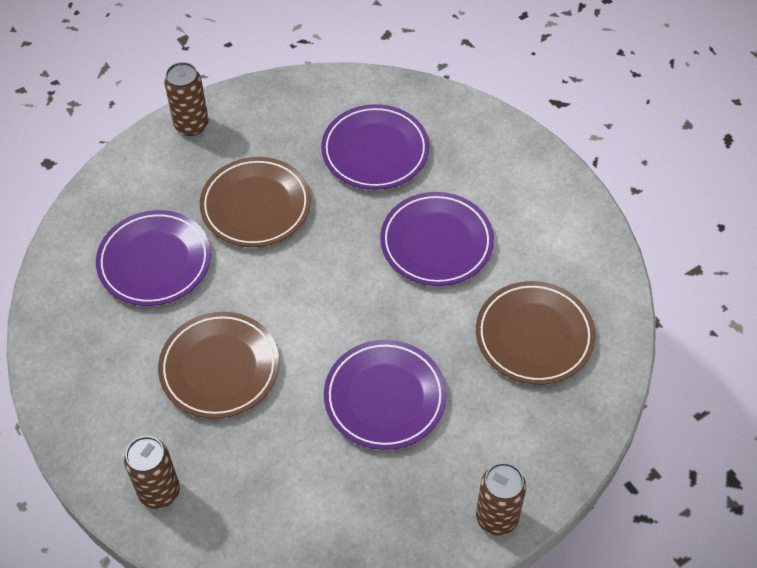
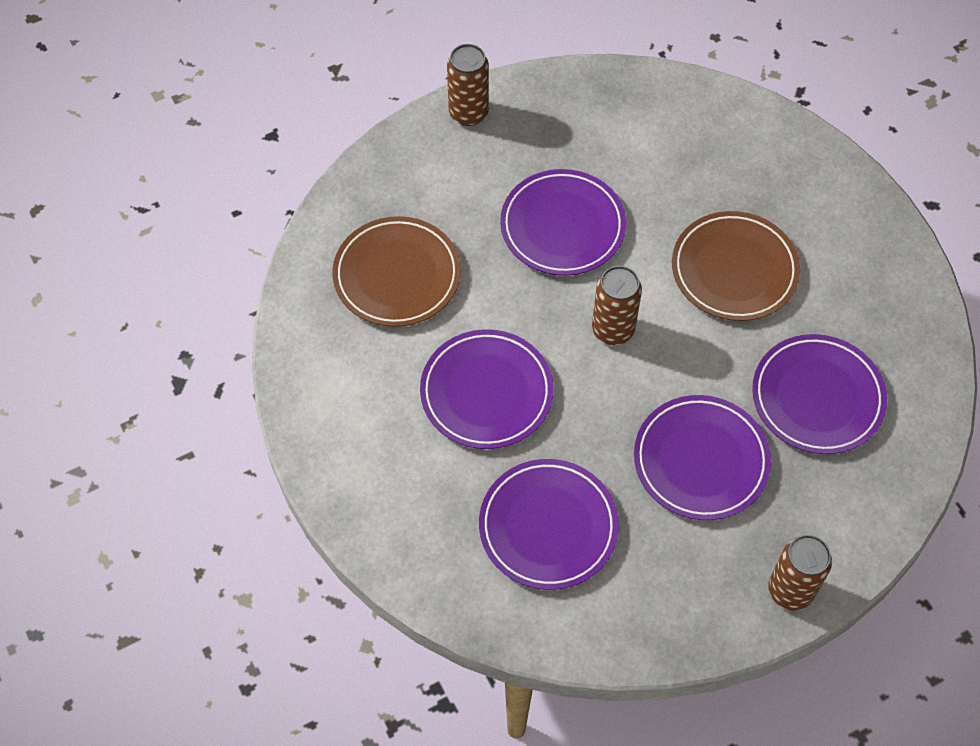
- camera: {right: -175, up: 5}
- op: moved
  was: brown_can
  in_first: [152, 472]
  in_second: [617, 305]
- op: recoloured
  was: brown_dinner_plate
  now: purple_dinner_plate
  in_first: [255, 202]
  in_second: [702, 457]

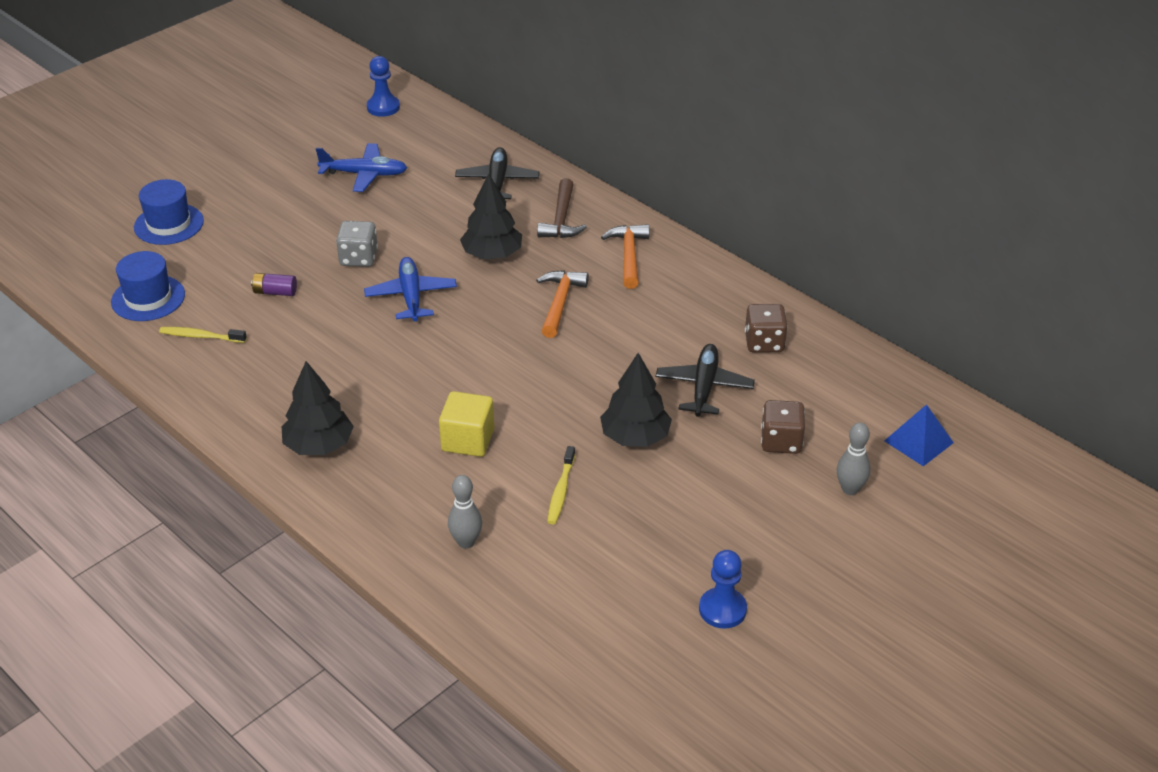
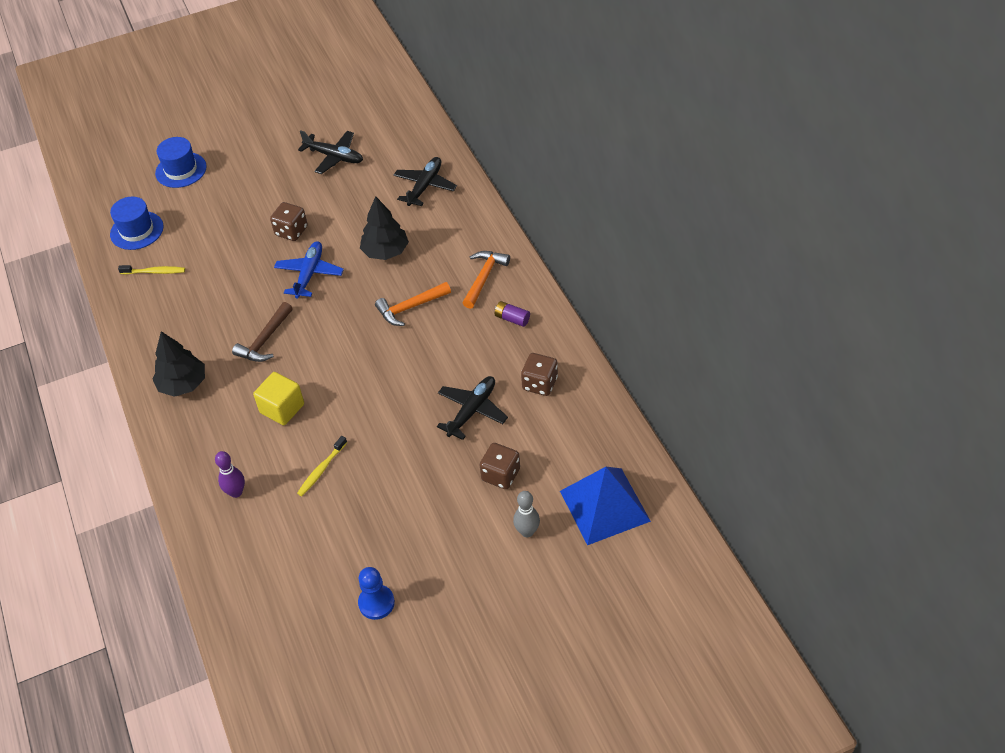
- camera: {right: 25, up: 10}
- op: turned
  was: bright_yellow_dental_brush
  in_first: [203, 335]
  in_second: [151, 269]
  clockwise: 150
- op: moved
  was: purple_AA_battery
  in_first: [274, 284]
  in_second: [512, 314]
- op: recoloured
  was: cobalt_aeroplane
  now: jet-black_aeroplane
  in_first: [361, 167]
  in_second: [330, 152]
- op: recoloured
  was: grey_die
  now: brown_die
  in_first: [357, 244]
  in_second: [289, 221]
- op: removed
  was: cobalt_pawn
  in_first: [383, 86]
- op: recoloured
  was: grey_skittle
  now: purple_skittle
  in_first: [465, 512]
  in_second: [230, 474]
- op: turned
  was: bright_orange_hammer
  in_first: [562, 304]
  in_second: [413, 304]
  clockwise: -150
- op: moved
  was: brown_hammer
  in_first: [562, 208]
  in_second: [262, 332]
- op: removed
  was: jet-black_toy_tree
  in_first: [636, 400]
- op: resized
  was: cobalt_solid_pyramid
  in_first: [919, 435]
  in_second: [605, 506]
  ratio: 1.72

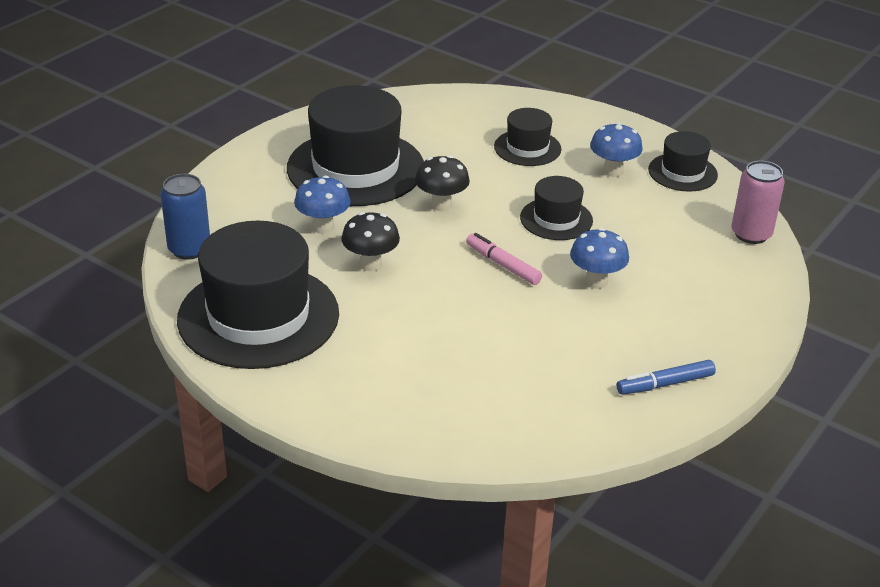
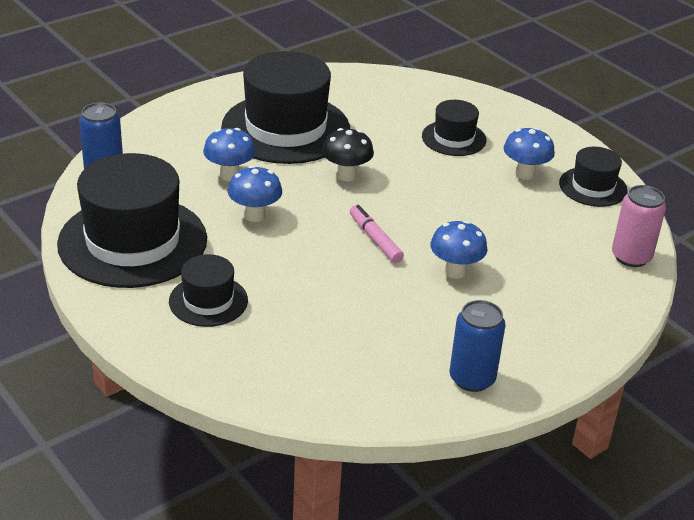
- camera: {right: 15, up: 0}
- op: recoloured
  was: jet-black_fungus
  now: cobalt_fungus
  in_first: [370, 241]
  in_second: [255, 193]
- op: moved
  was: jet-black_hat
  in_first: [556, 208]
  in_second: [208, 290]
- op: replaced
  was: cobalt_marker_pen
  now: cobalt_can
  in_first: [666, 377]
  in_second: [478, 346]

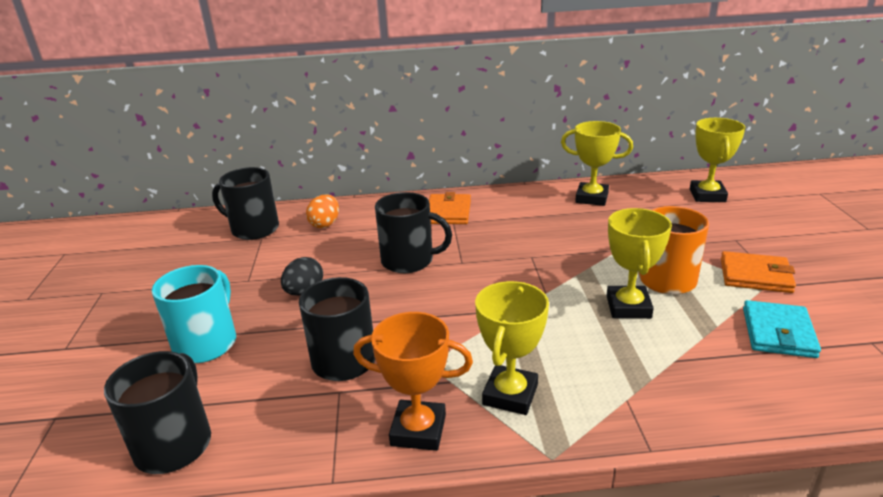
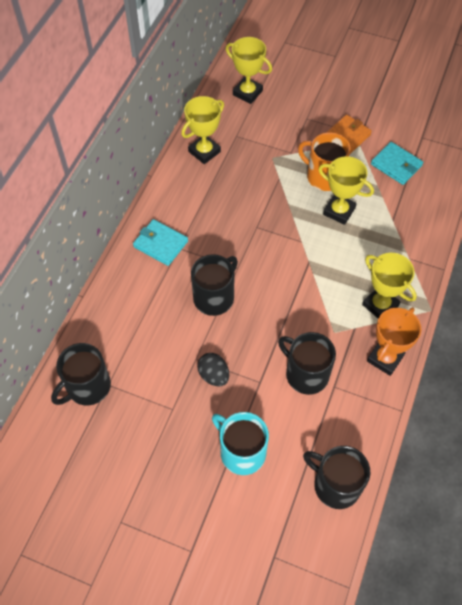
- camera: {right: -65, up: 30}
- op: removed
  was: bright_orange_egg
  in_first: [322, 211]
- op: recoloured
  was: bright_orange_wallet
  now: teal_wallet
  in_first: [450, 208]
  in_second: [160, 242]

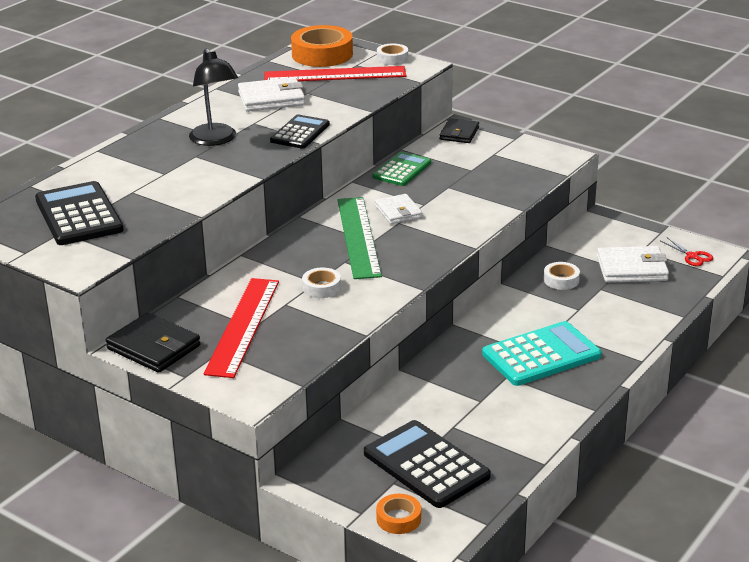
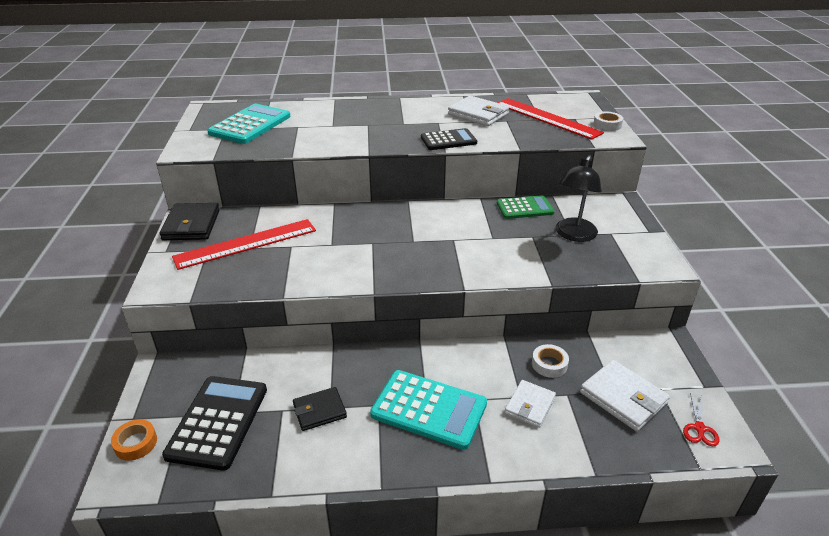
- camera: {right: 50, up: 5}
- op: recoloured
  was: jet-black_pocket_calculator
  now: teal_pocket_calculator
  in_first: [79, 213]
  in_second: [249, 124]
- op: moved
  was: jet-black_desk_lamp
  in_first: [213, 97]
  in_second: [578, 198]
- op: removed
  was: bright_orange_roll_of_tape
  in_first: [322, 46]
- op: removed
  was: snow-white_roll_of_tape
  in_first: [321, 283]
- op: removed
  was: emerald_measuring_stick
  in_first: [359, 238]
- op: moved
  was: snow-white_wallet
  in_first: [398, 209]
  in_second: [530, 404]
- op: moved
  was: jet-black_wallet
  in_first: [459, 130]
  in_second: [320, 409]

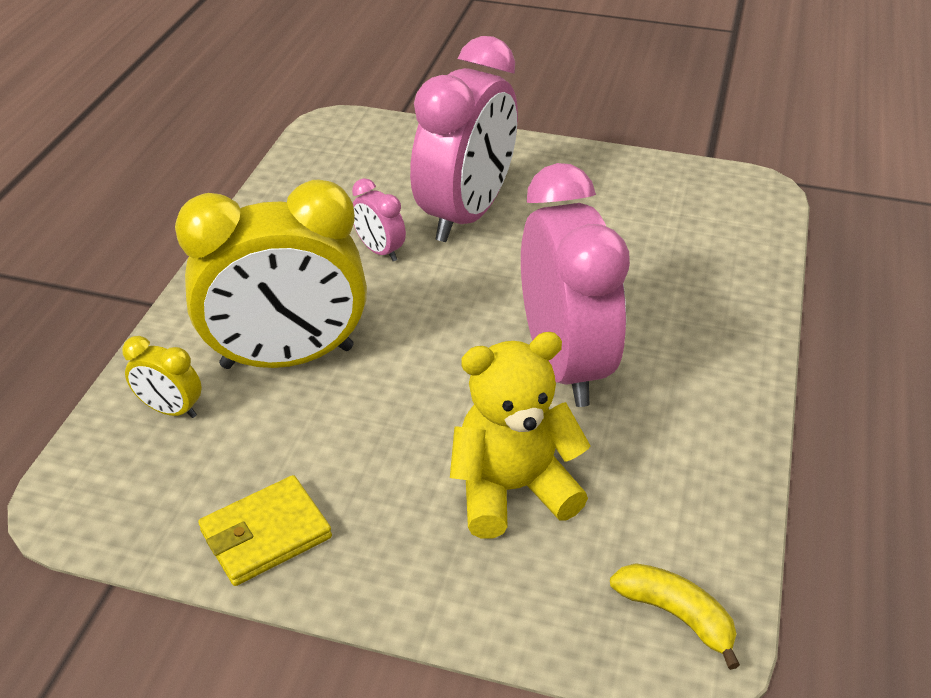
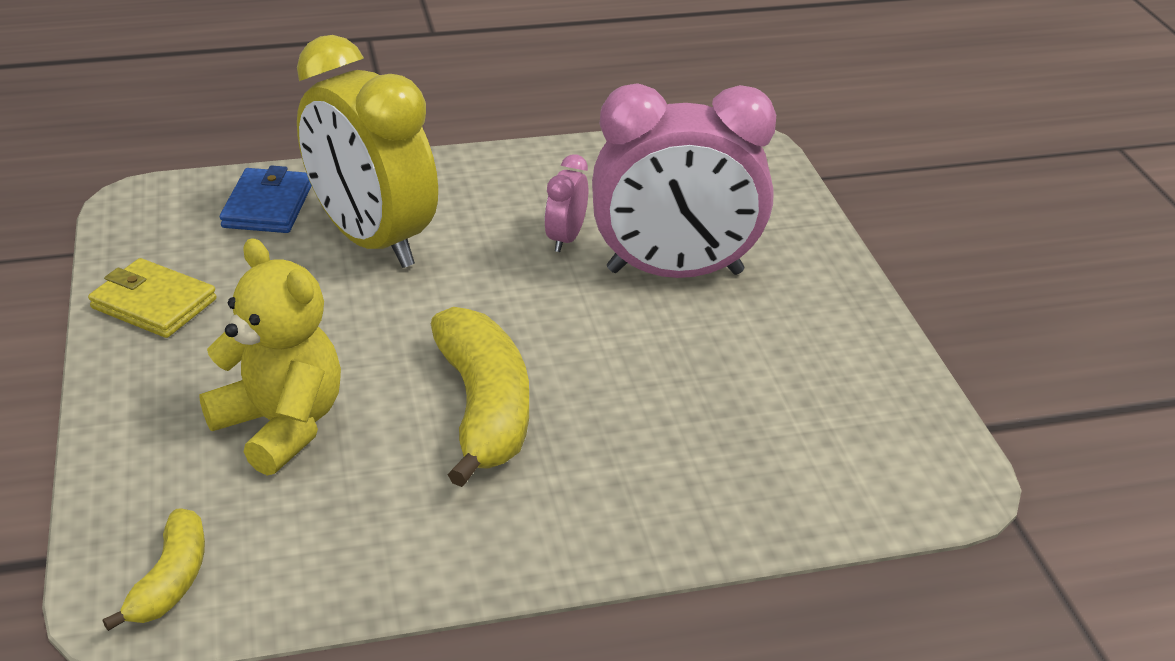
- camera: {right: 60, up: -5}
- op: replaced
  was: bright_yellow_clock
  now: cobalt_wallet
  in_first: [162, 377]
  in_second: [266, 199]
- op: replaced
  was: rosy_clock
  now: bright_yellow_toy_banana
  in_first: [575, 285]
  in_second: [480, 397]

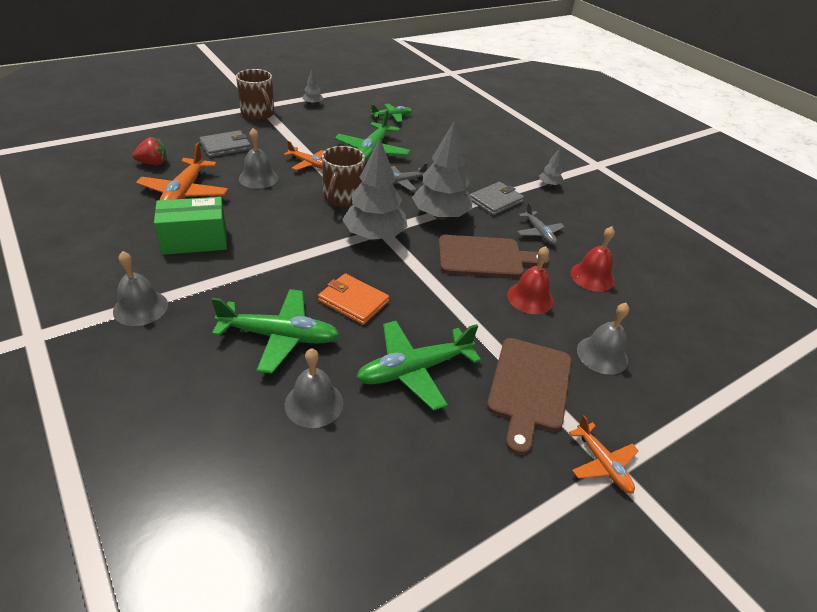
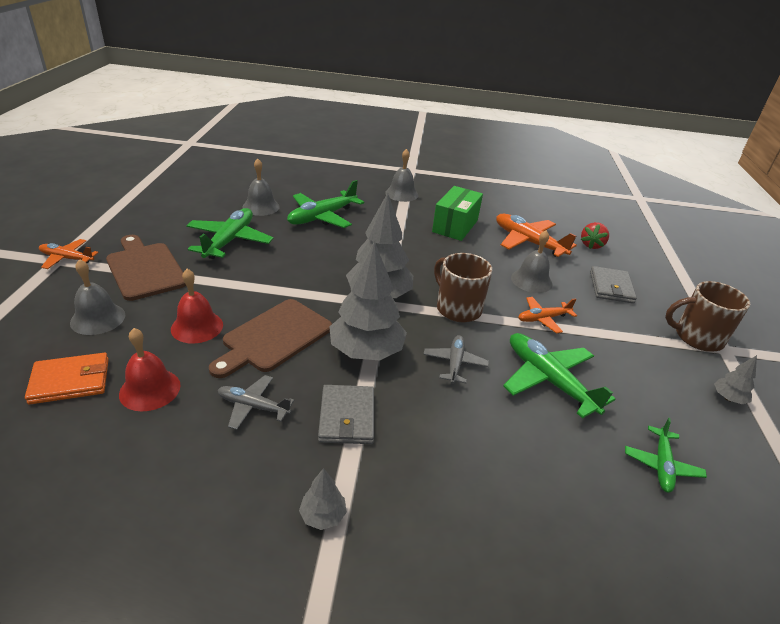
- camera: {right: 130, up: -5}
- op: moved
  was: bright_orange_wallet
  in_first: [353, 299]
  in_second: [67, 378]

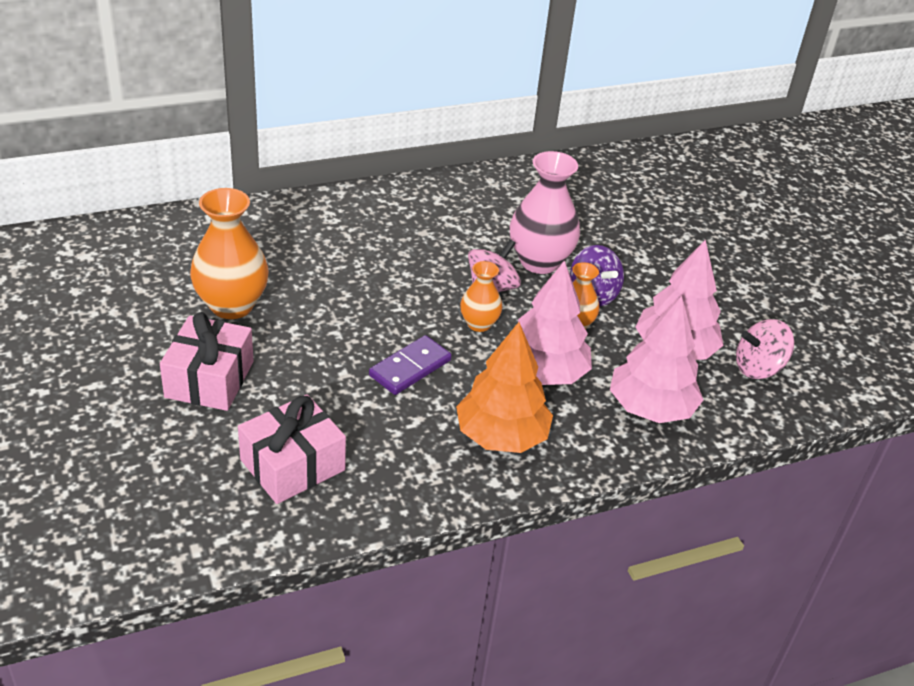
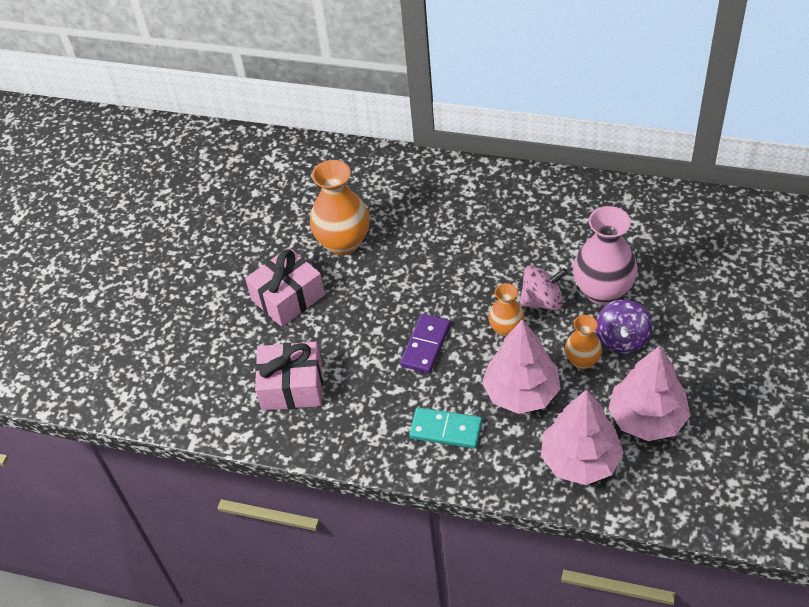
- camera: {right: 45, up: 10}
- op: turned
  was: purple_domino_tile
  in_first: [410, 365]
  in_second: [425, 344]
  clockwise: -60
- op: replaced
  was: bright_orange_toy_tree
  now: teal_domino_tile
  in_first: [504, 387]
  in_second: [445, 428]
- op: removed
  was: rosy_toy_top
  in_first: [765, 349]

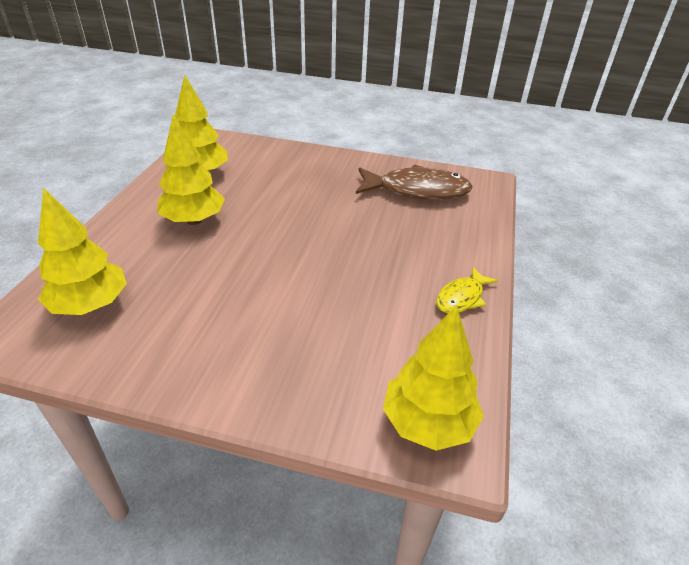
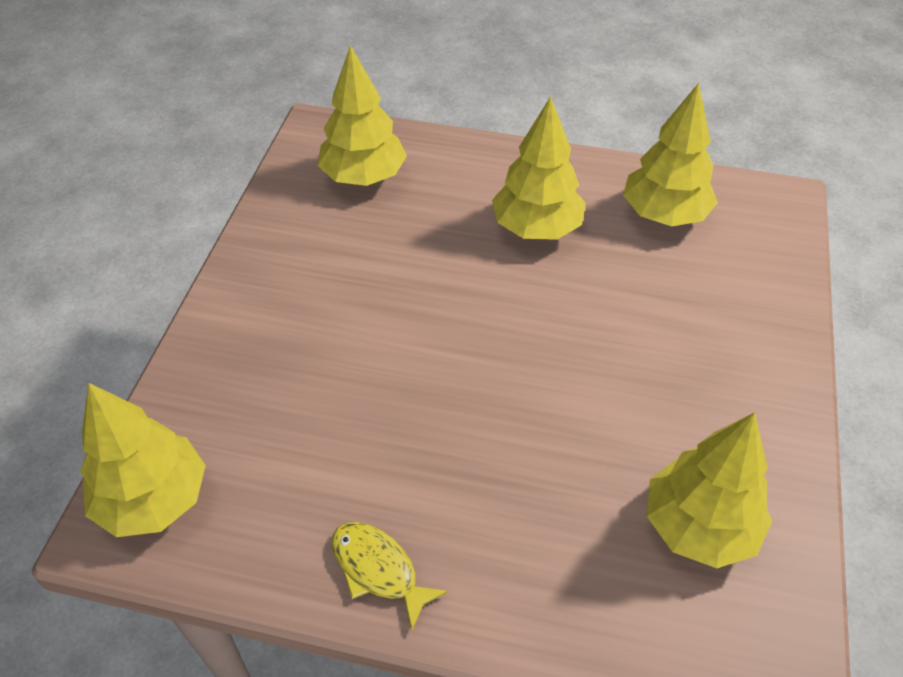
- camera: {right: 90, up: 10}
- op: replaced
  was: brown_fish
  now: bright_yellow_toy_tree
  in_first: [414, 182]
  in_second: [709, 490]

